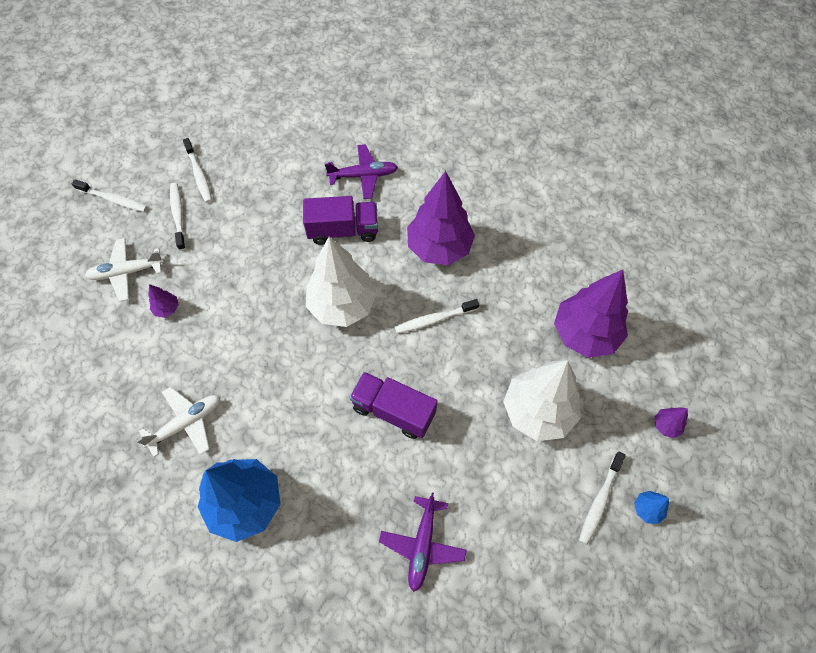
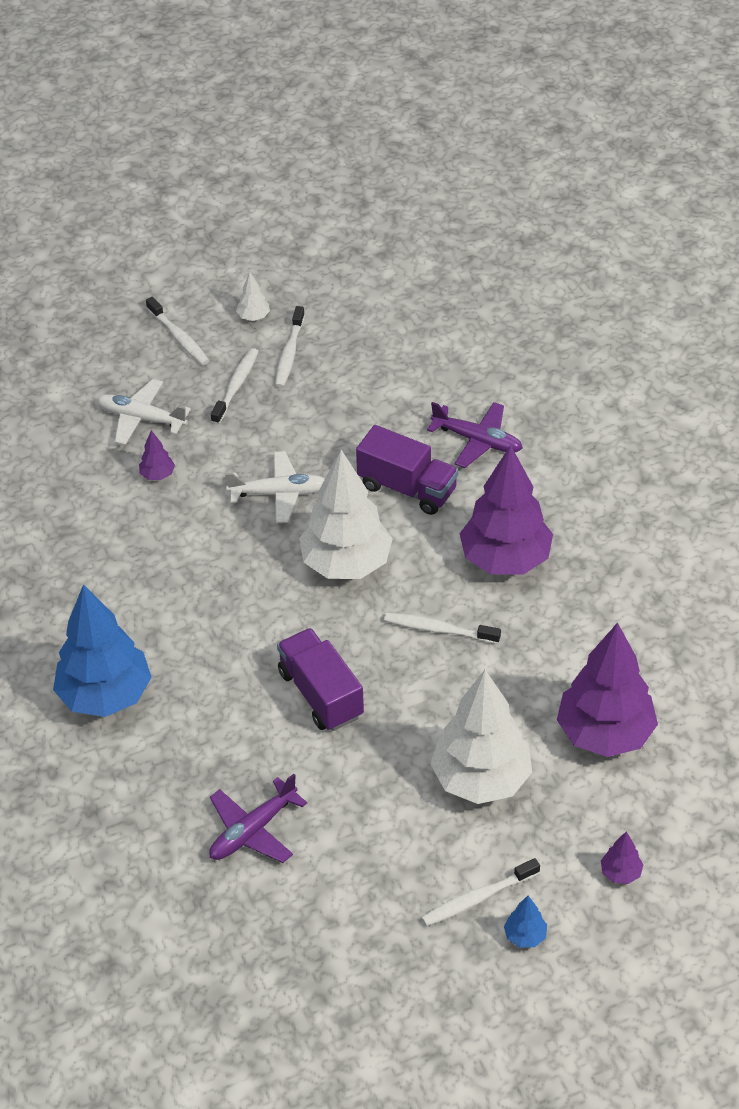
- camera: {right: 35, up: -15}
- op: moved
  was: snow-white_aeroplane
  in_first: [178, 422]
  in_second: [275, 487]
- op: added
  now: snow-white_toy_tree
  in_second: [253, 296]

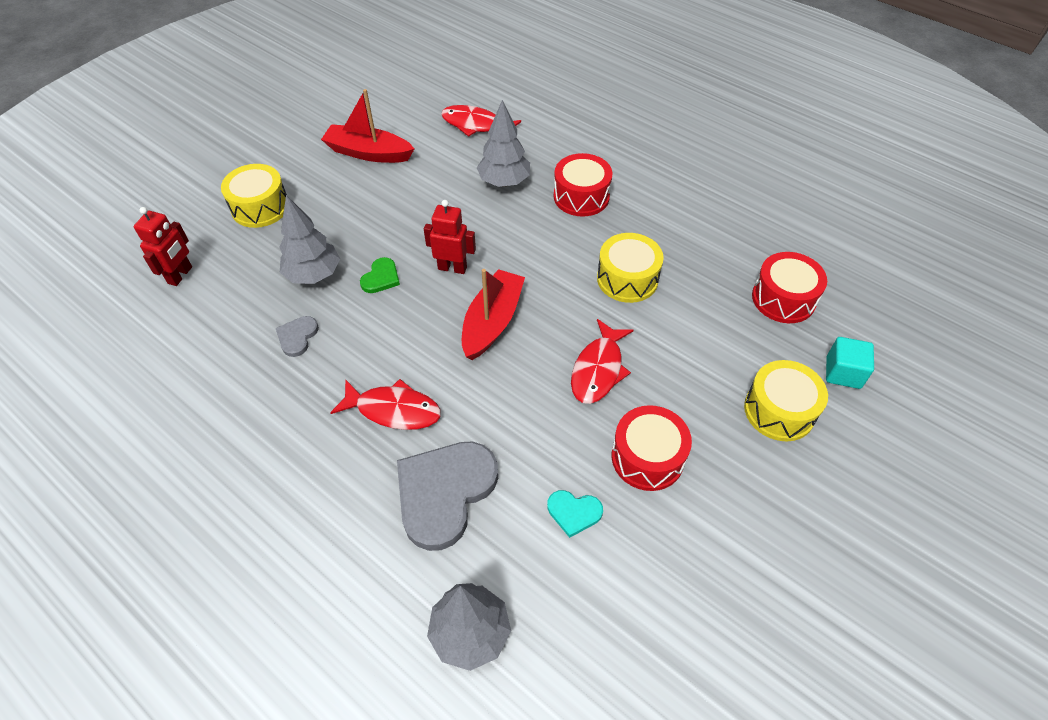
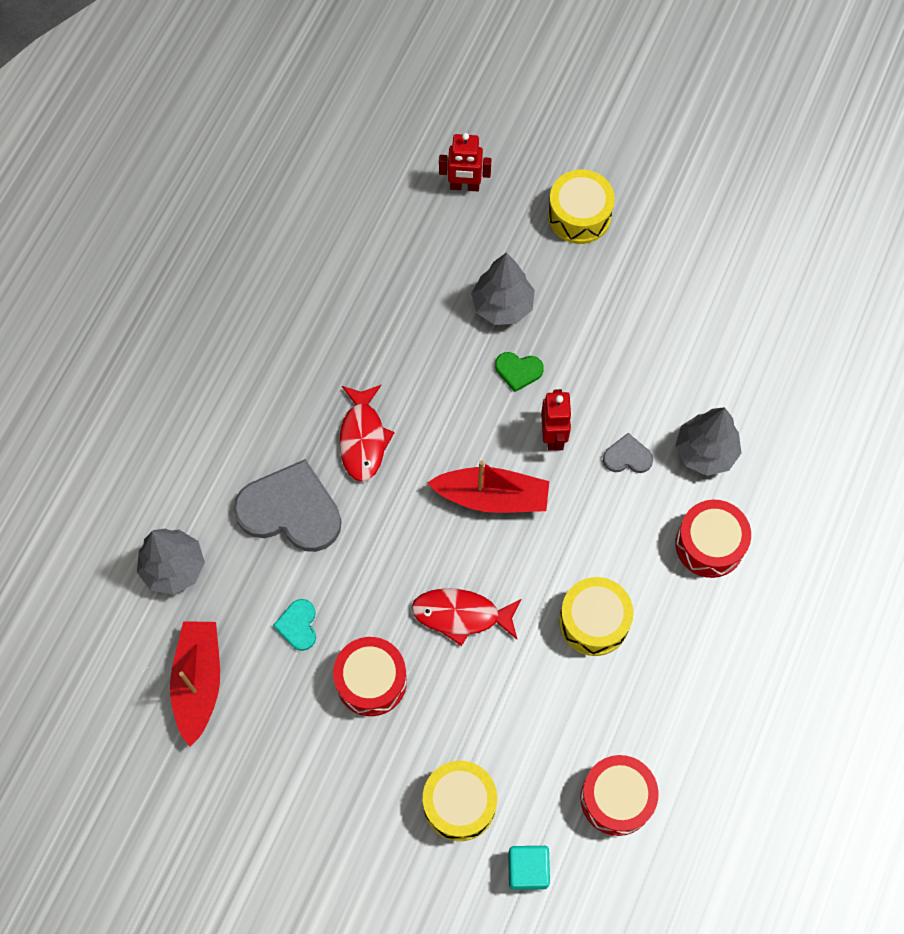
- camera: {right: 75, up: 15}
- op: moved
  was: grey_heart
  in_first: [297, 336]
  in_second: [628, 453]
- op: moved
  was: red_toy_boat
  in_first: [368, 126]
  in_second: [195, 684]
- op: removed
  was: red_fish
  in_first: [481, 121]

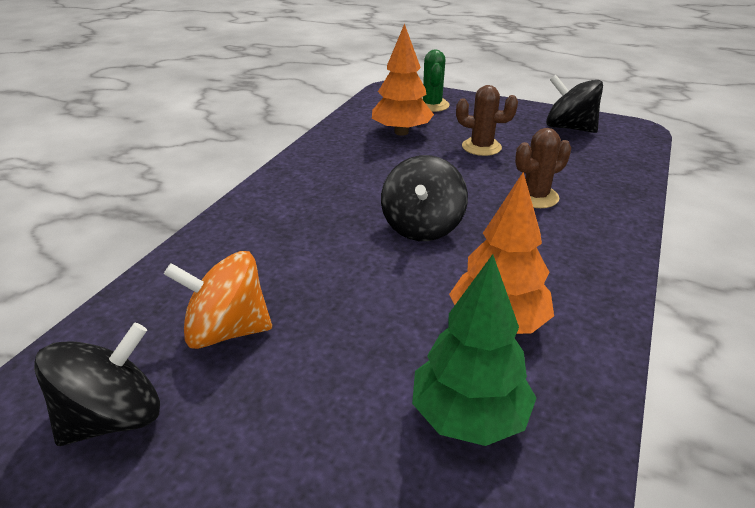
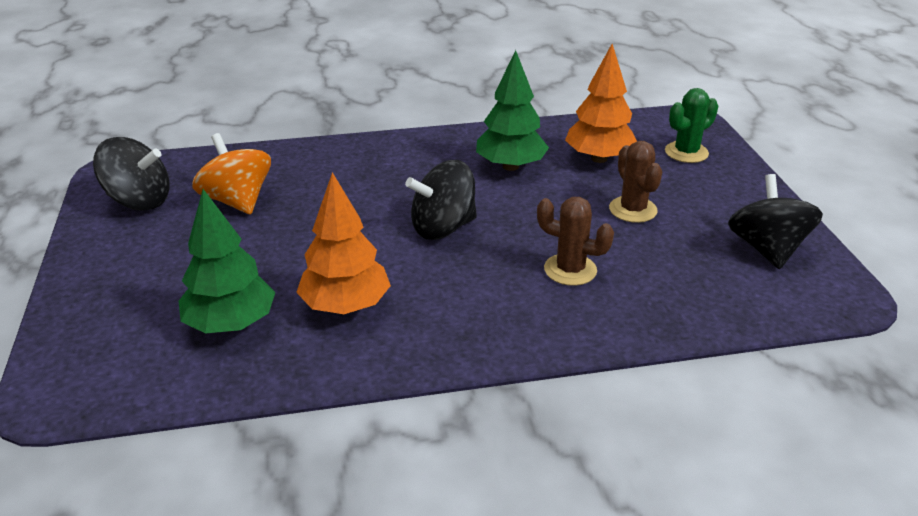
- camera: {right: 55, up: 0}
- op: added
  now: emerald_toy_tree
  in_second: [512, 110]

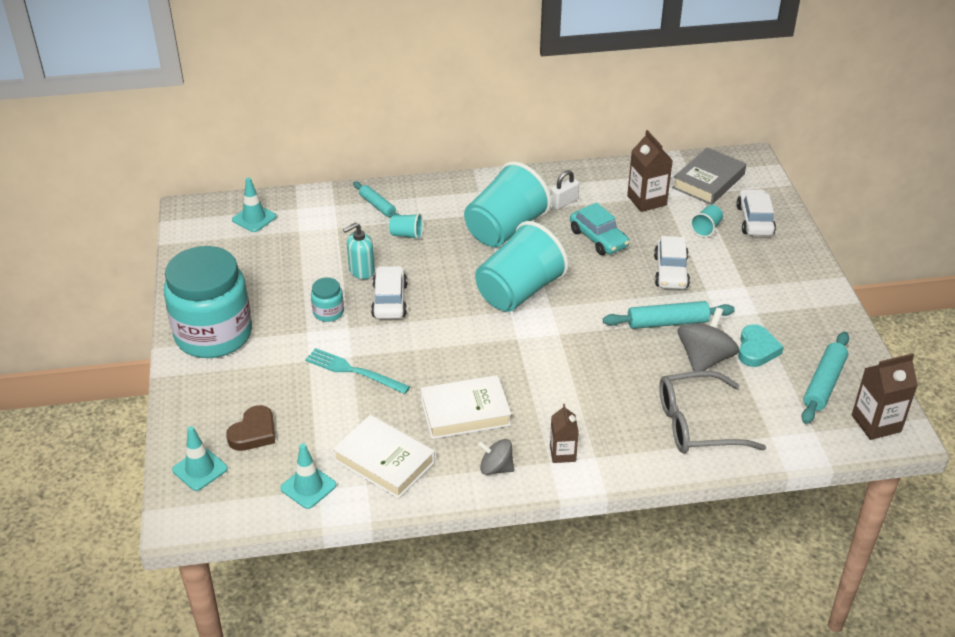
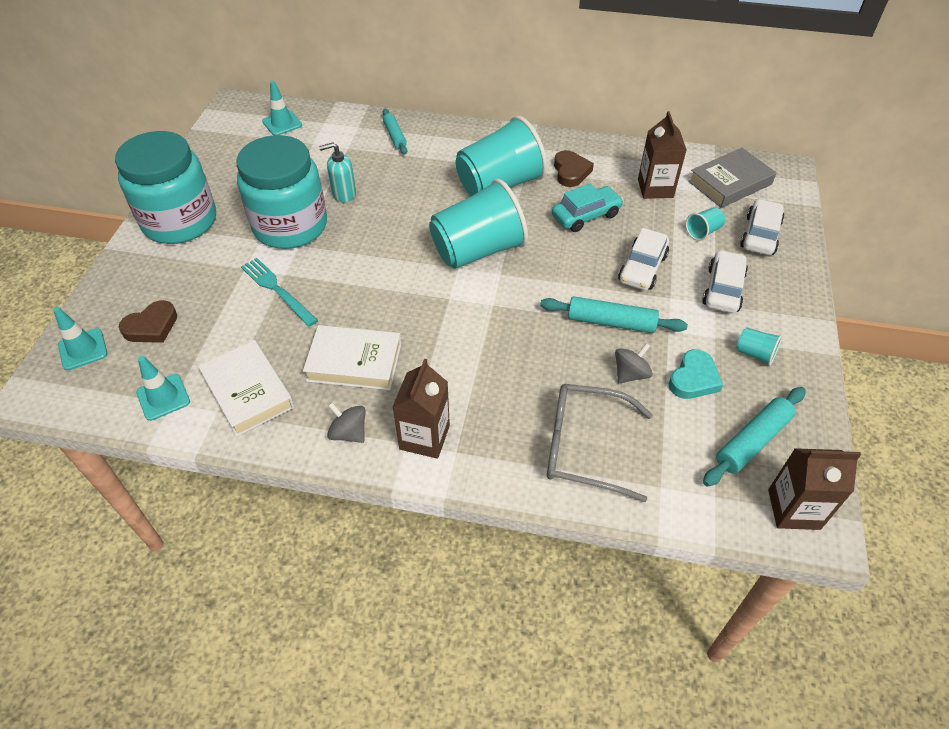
- camera: {right: 20, up: 10}
- op: resized
  was: teal_jam_jar
  in_first: [327, 299]
  in_second: [281, 192]
  ratio: 2.45
- op: moved
  was: snow-white_car
  in_first: [389, 292]
  in_second: [725, 281]
- op: moved
  was: teal_tumbler
  in_first: [406, 226]
  in_second: [759, 347]
- op: replaced
  was: snow-white_small_lock
  now: brown_heart
  in_first: [564, 190]
  in_second: [574, 168]
- op: resized
  was: brown_milk_carton
  in_first: [564, 433]
  in_second: [421, 409]
  ratio: 1.57
- op: turned
  was: teal_car
  in_first: [600, 229]
  in_second: [588, 207]
  clockwise: -105
- op: resized
  was: grey_toy_top
  in_first: [708, 339]
  in_second: [634, 363]
  ratio: 0.62

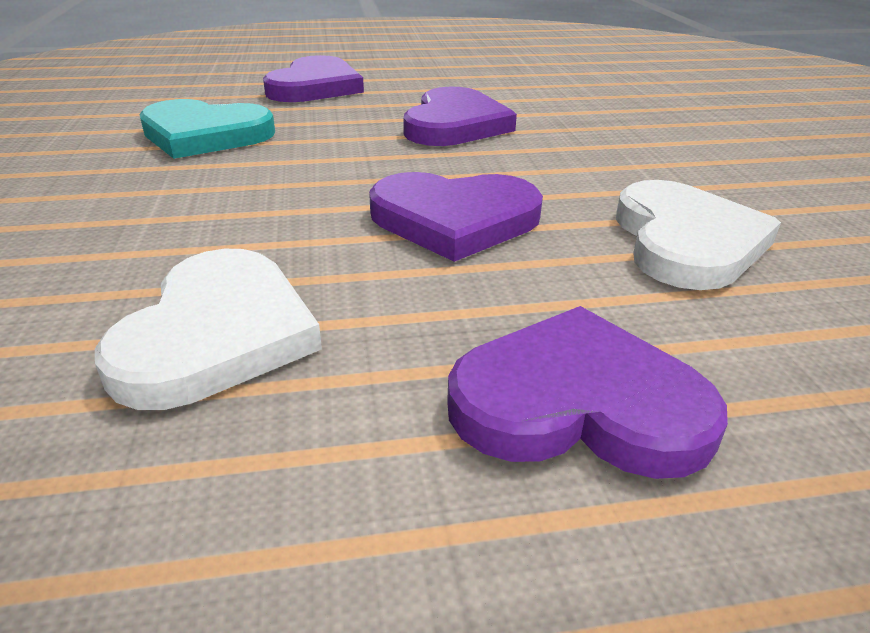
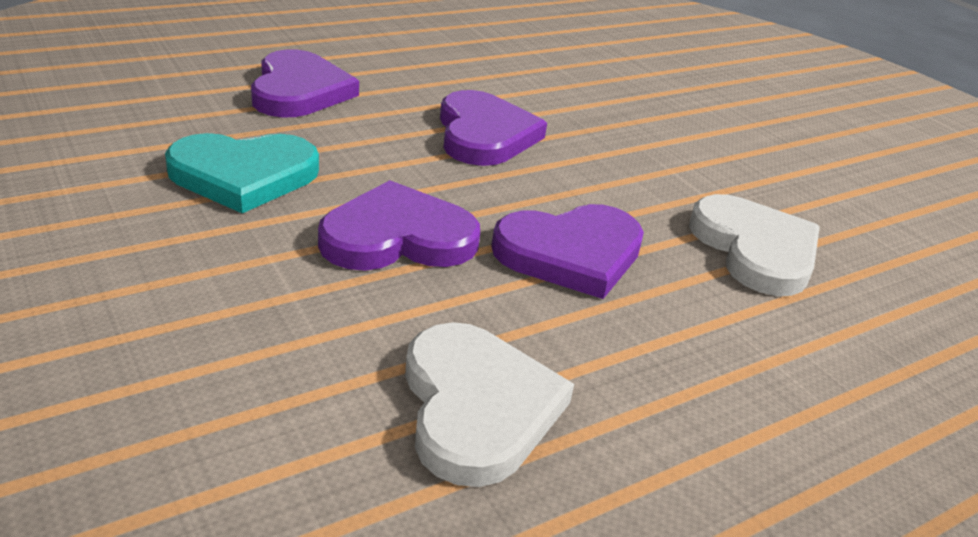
- camera: {right: -25, up: 0}
- op: moved
  was: purple_heart
  in_first: [587, 392]
  in_second: [399, 225]

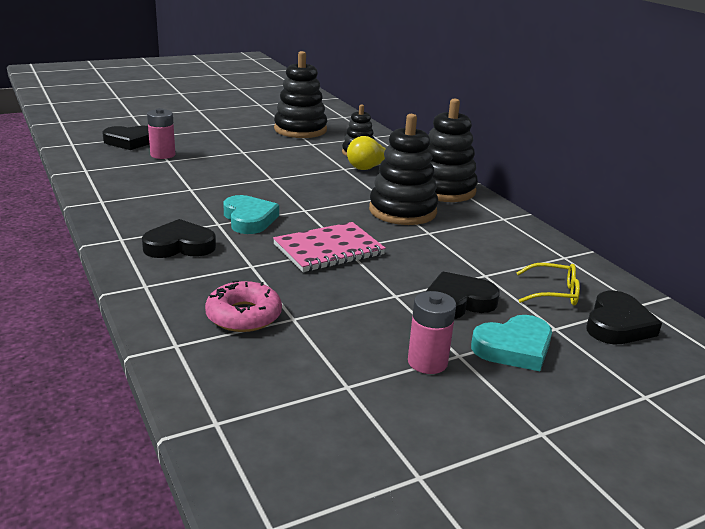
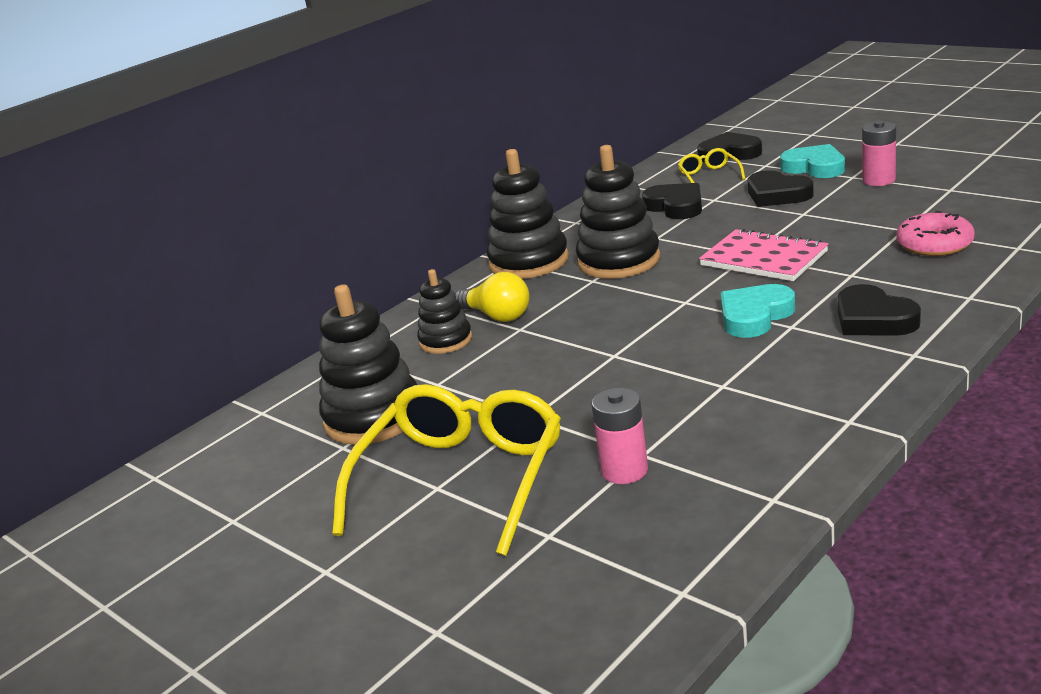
- camera: {right: -105, up: 0}
- op: moved
  was: jet-black_heart
  in_first: [125, 138]
  in_second: [672, 201]
- op: added
  now: bright_yellow_glasses
  in_second: [446, 470]

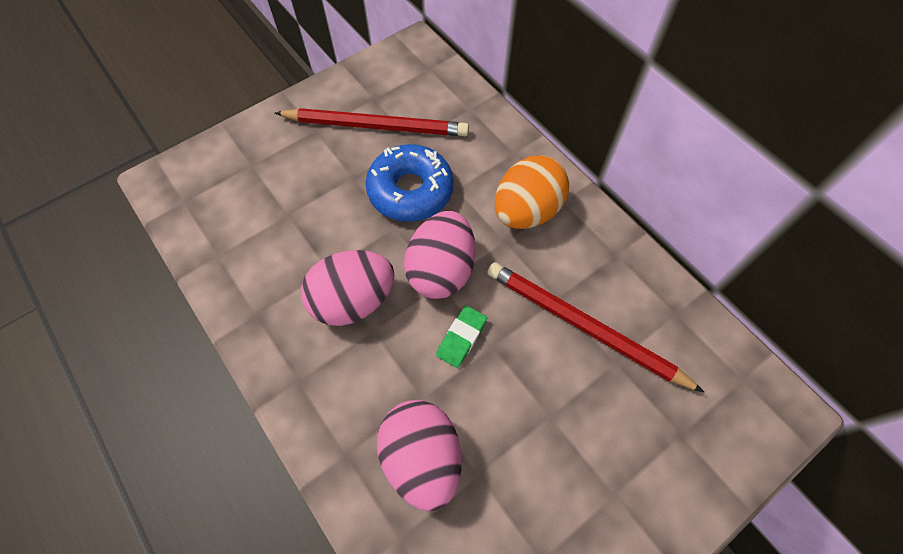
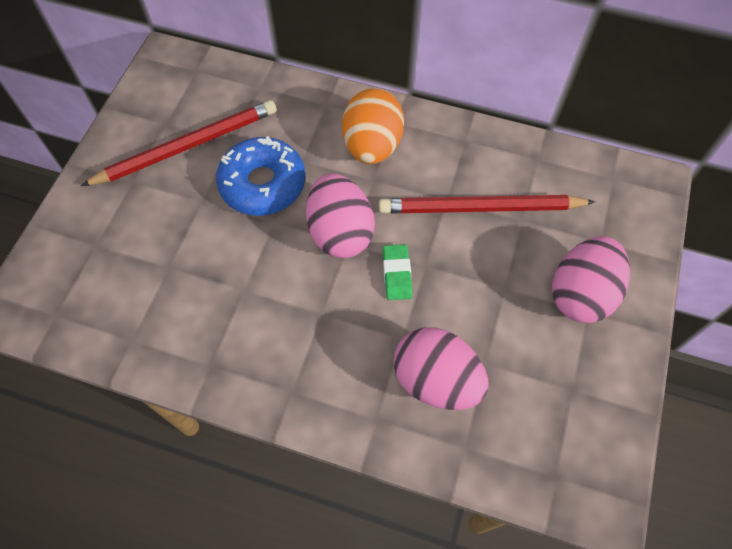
- camera: {right: -35, up: 0}
- op: moved
  was: rosy_egg
  in_first: [348, 288]
  in_second: [591, 279]

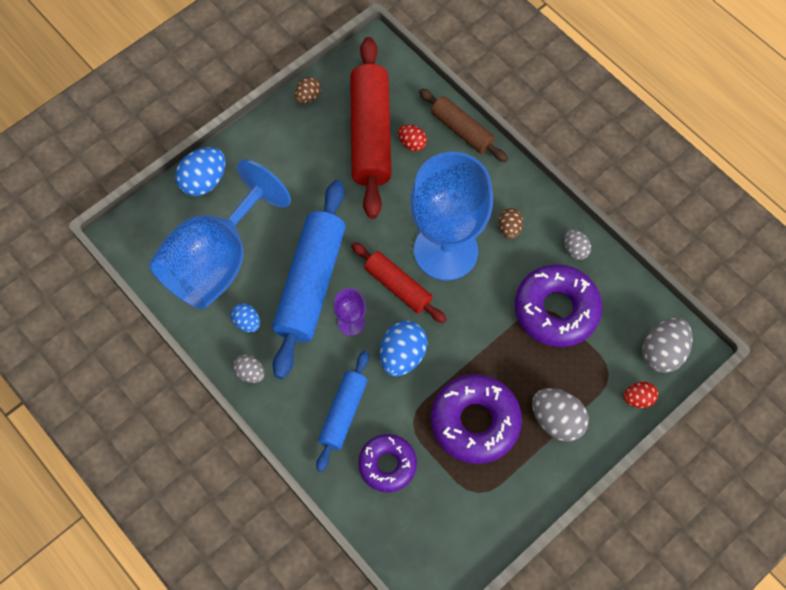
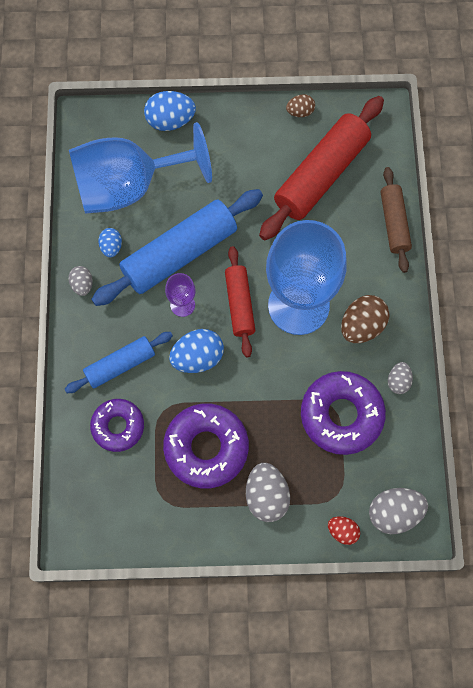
- camera: {right: 40, up: 5}
- op: removed
  was: red_egg
  in_first: [412, 137]
- op: resized
  was: brown_egg
  in_first: [510, 223]
  in_second: [365, 319]
  ratio: 1.73

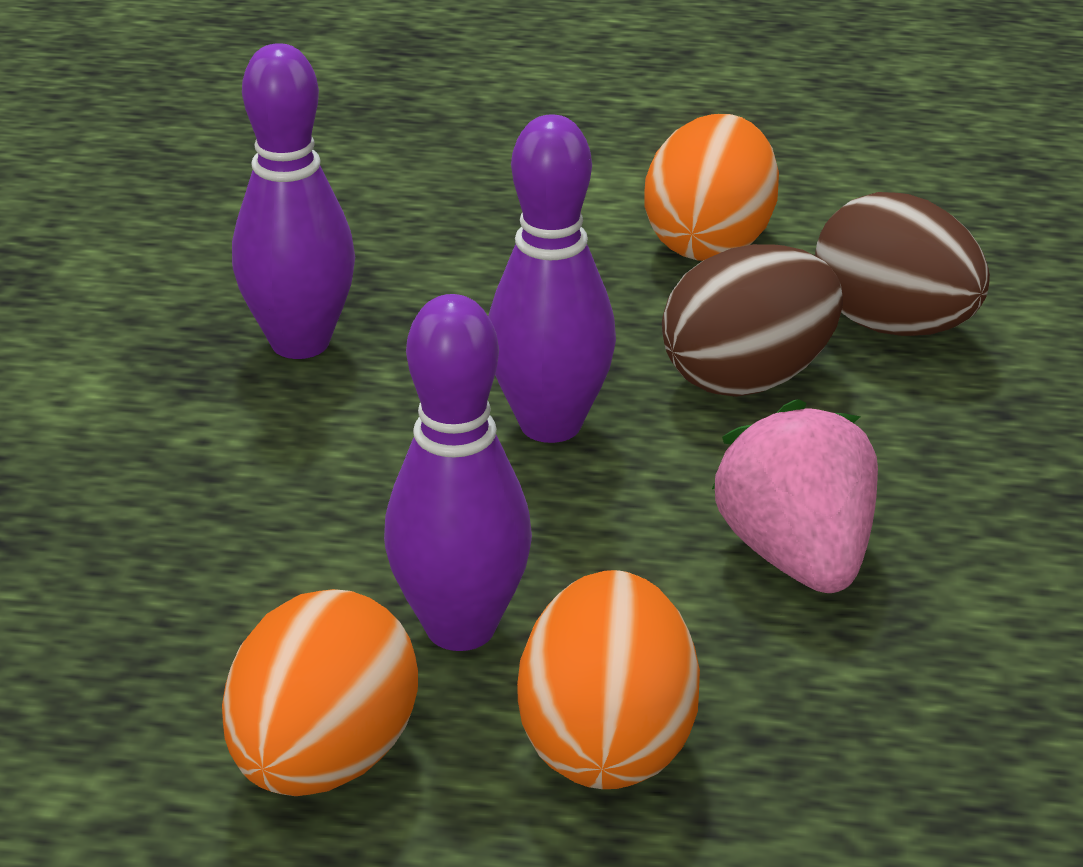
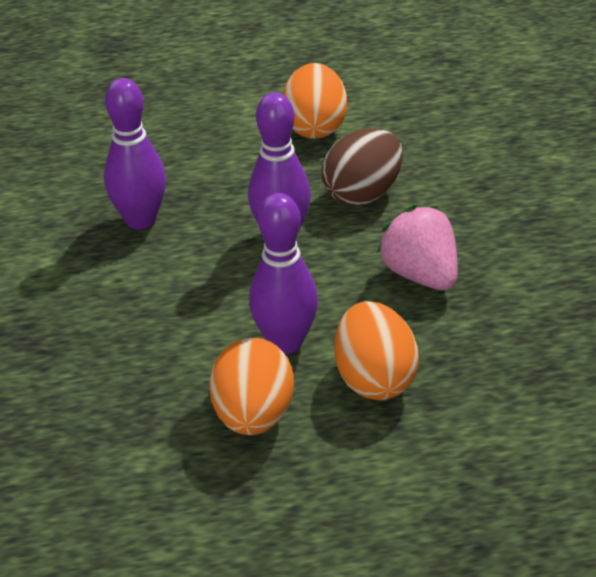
- camera: {right: -15, up: 5}
- op: removed
  was: brown_egg
  in_first: [902, 264]

